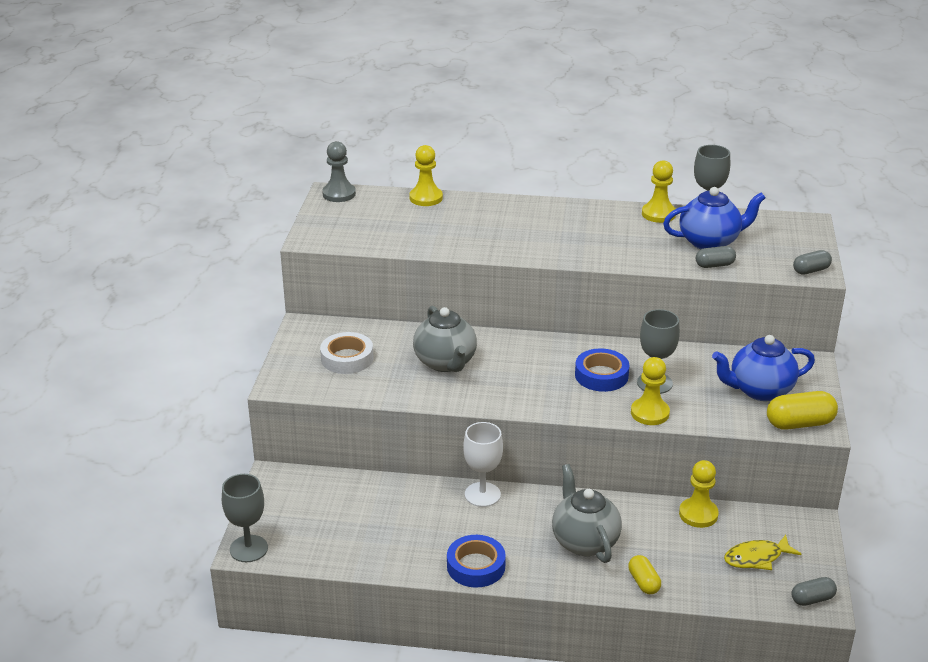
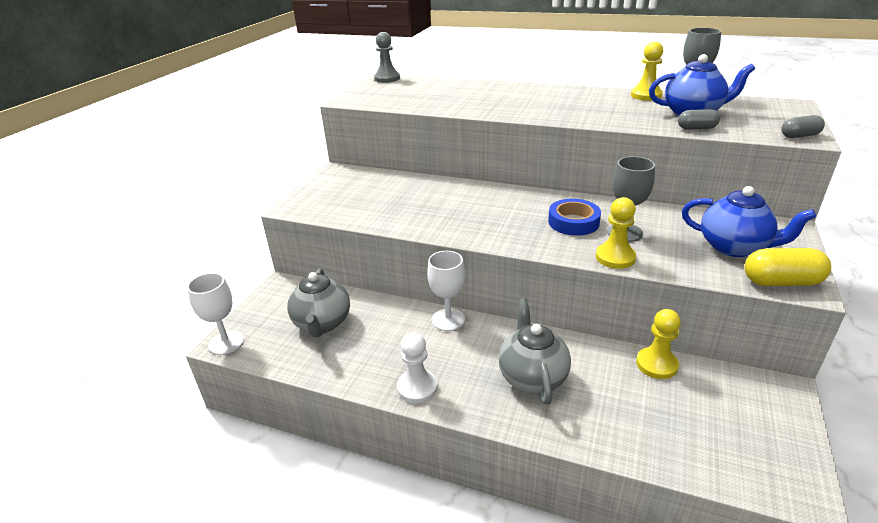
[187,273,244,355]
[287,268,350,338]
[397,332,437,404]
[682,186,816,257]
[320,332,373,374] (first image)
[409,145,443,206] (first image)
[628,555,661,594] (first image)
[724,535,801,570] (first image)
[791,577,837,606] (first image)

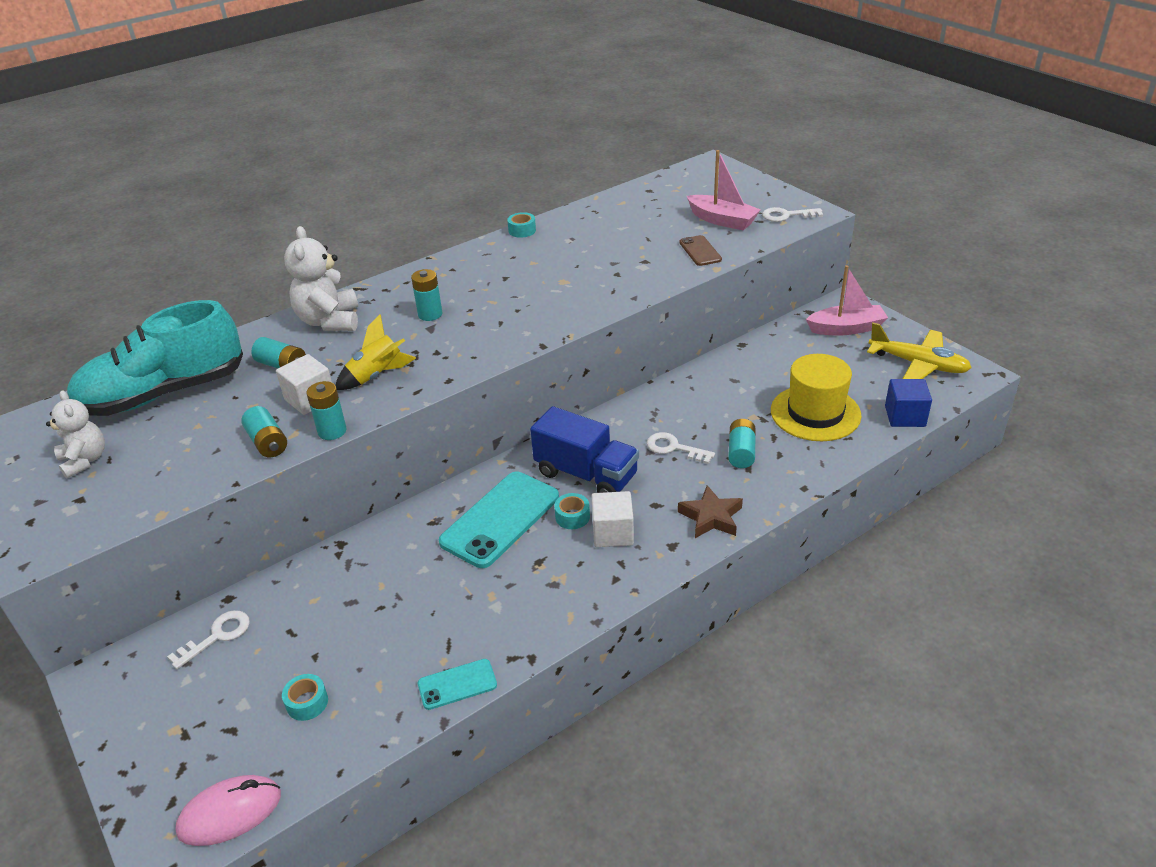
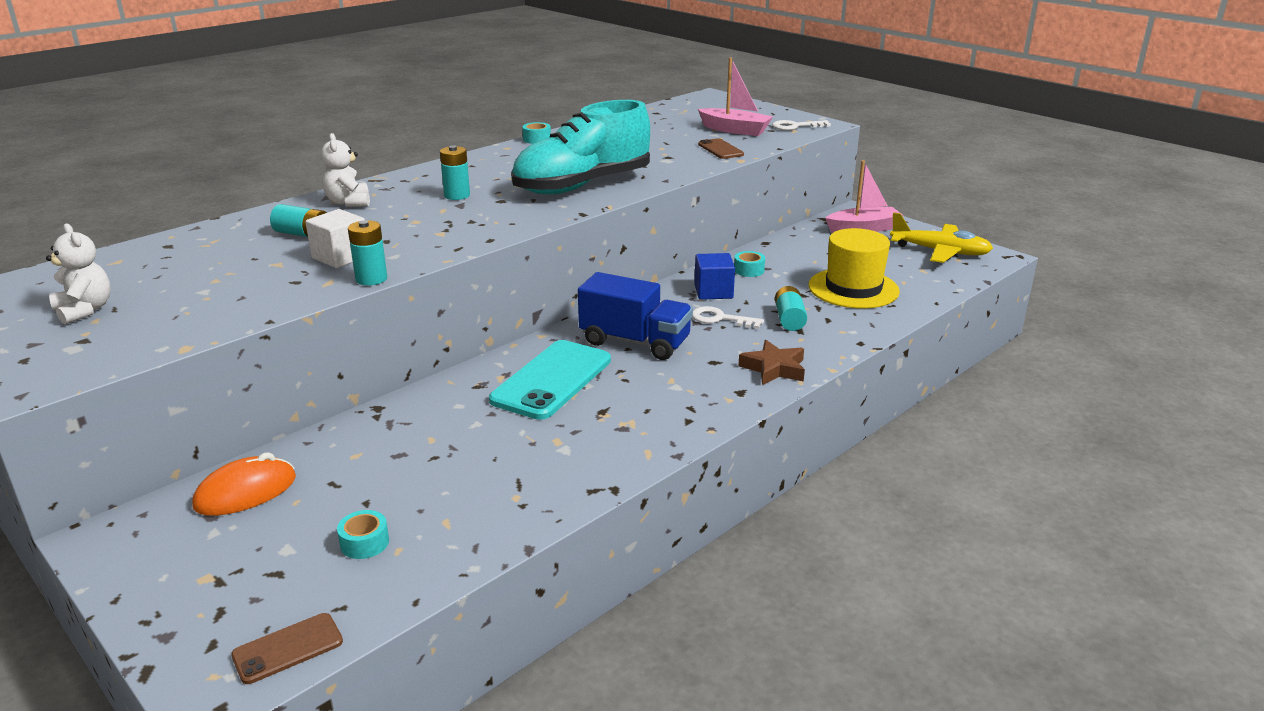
[192,452,296,516]
[231,613,343,684]
[321,133,370,207]
[511,100,650,194]
[694,253,735,300]
[734,251,765,277]
[241,406,287,457] (first image)
[336,314,416,390] (first image)
[418,659,497,710] (first image)
[591,491,634,547] (first image)

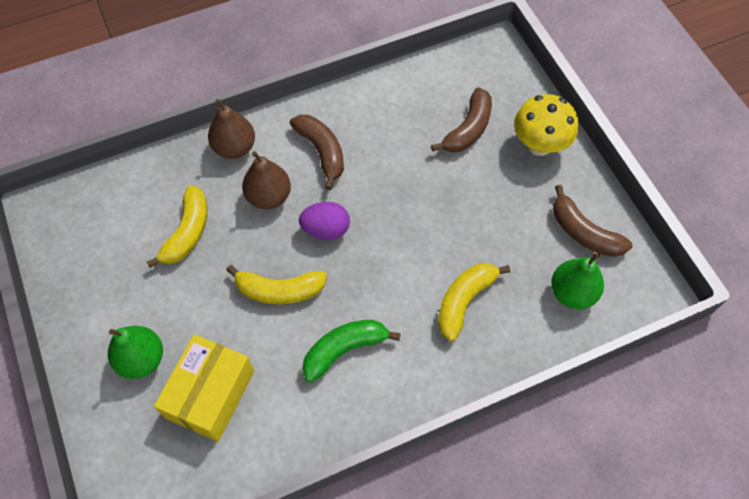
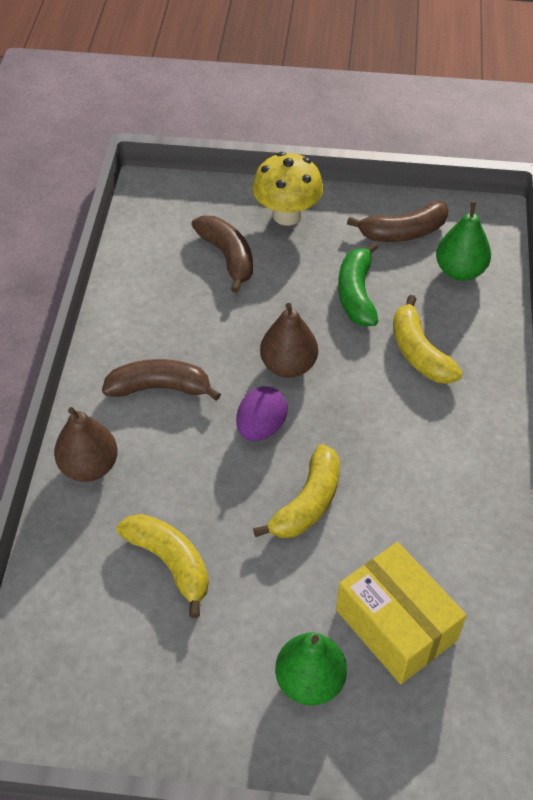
[260,303,318,378]
[338,242,379,326]

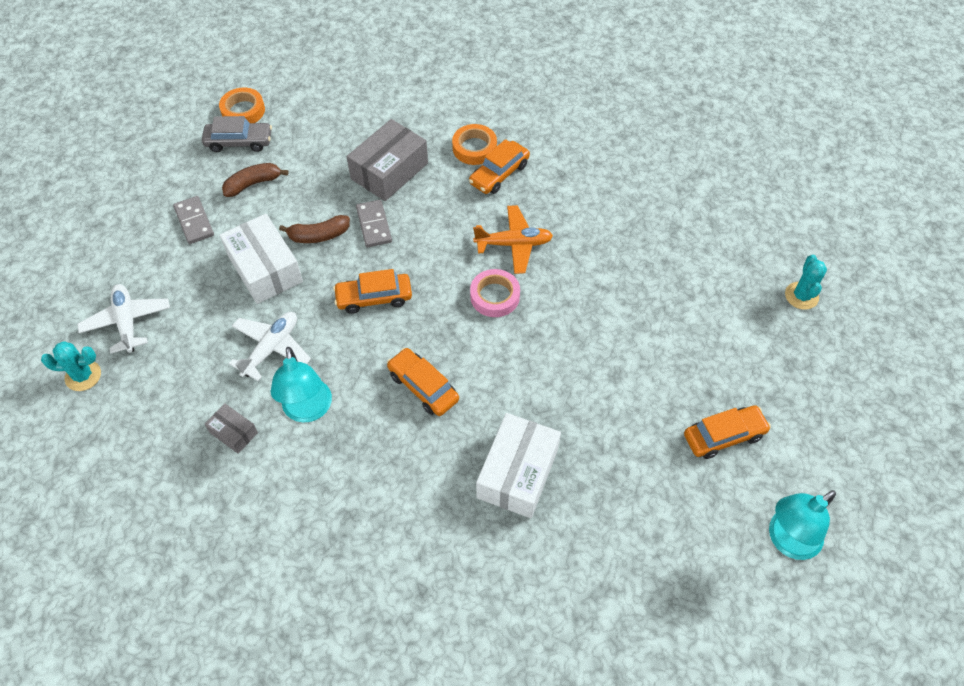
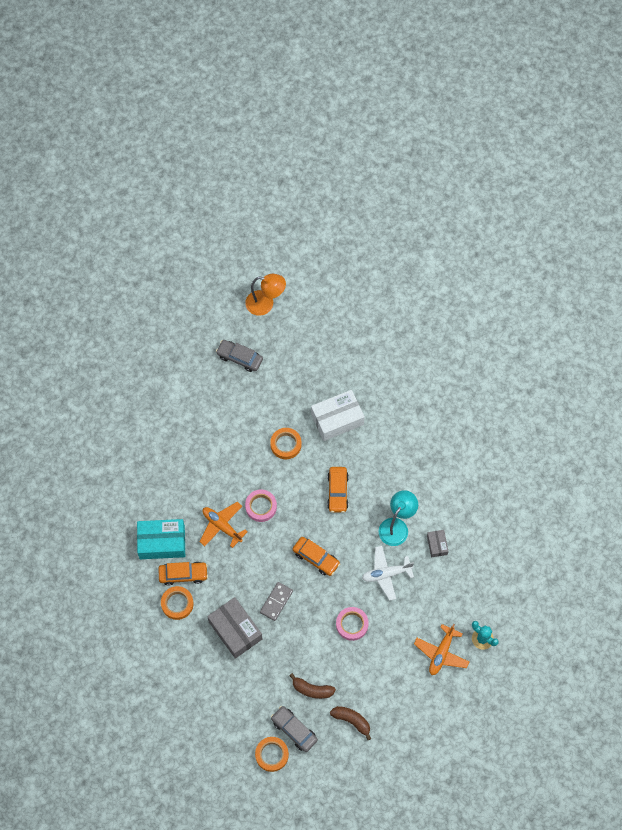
[137,519,185,559]
[207,597,262,659]
[216,340,263,372]
[245,274,286,316]
[270,428,301,459]
[330,706,371,740]
[336,607,369,641]
[414,624,469,675]
[173,196,214,244] (first image)
[785,255,827,310] (first image)

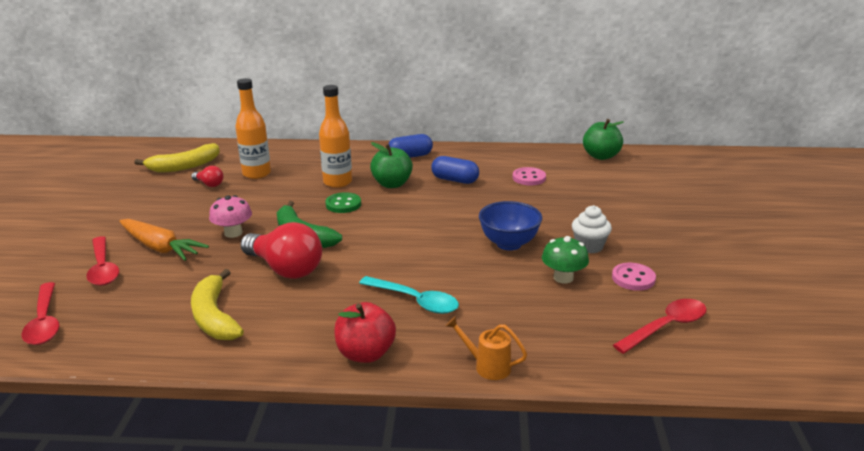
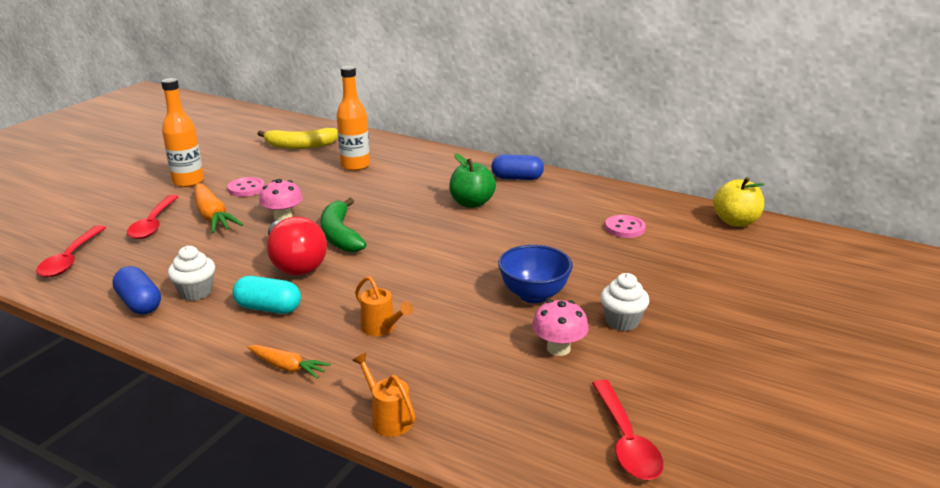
[112,266,161,314]
[161,78,204,187]
[168,246,215,301]
[228,177,265,197]
[232,276,301,314]
[247,345,331,379]
[355,276,413,336]
[532,300,588,356]
[592,380,664,480]
[713,177,764,227]
[191,166,224,187] (first image)
[325,192,361,213] (first image)

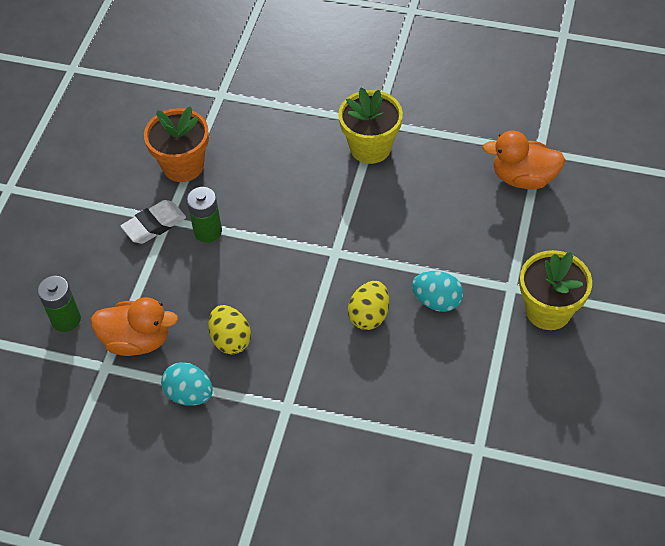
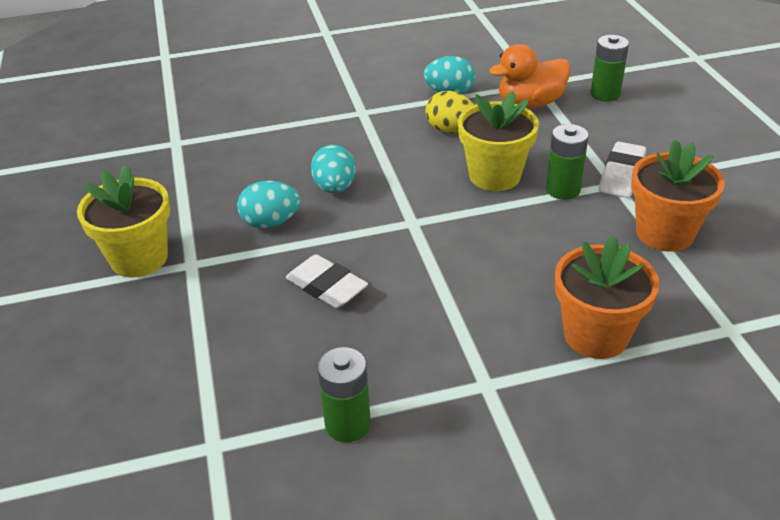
[286,254,368,308]
[311,145,356,193]
[317,347,371,442]
[458,91,539,191]
[555,235,660,359]
[483,131,565,189] (first image)

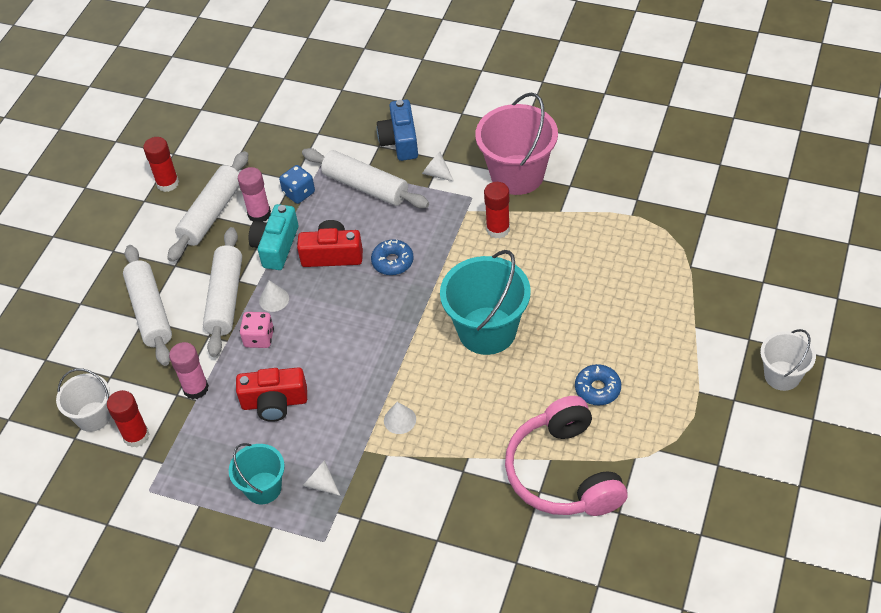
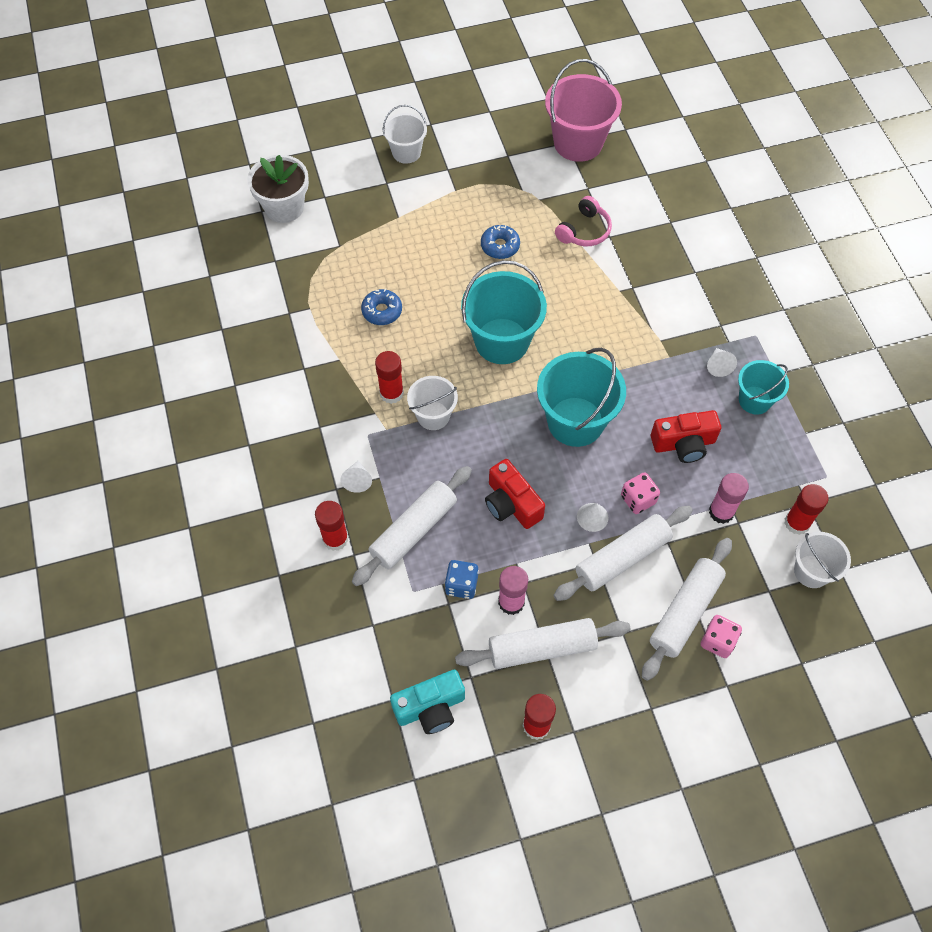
[247,155,309,223]
[315,501,348,551]
[352,466,472,586]
[361,289,402,325]
[390,670,465,734]
[407,376,458,430]
[537,348,626,447]
[545,59,622,162]
[555,196,612,246]
[651,410,721,463]
[701,615,742,658]
[384,402,416,434] (first image)

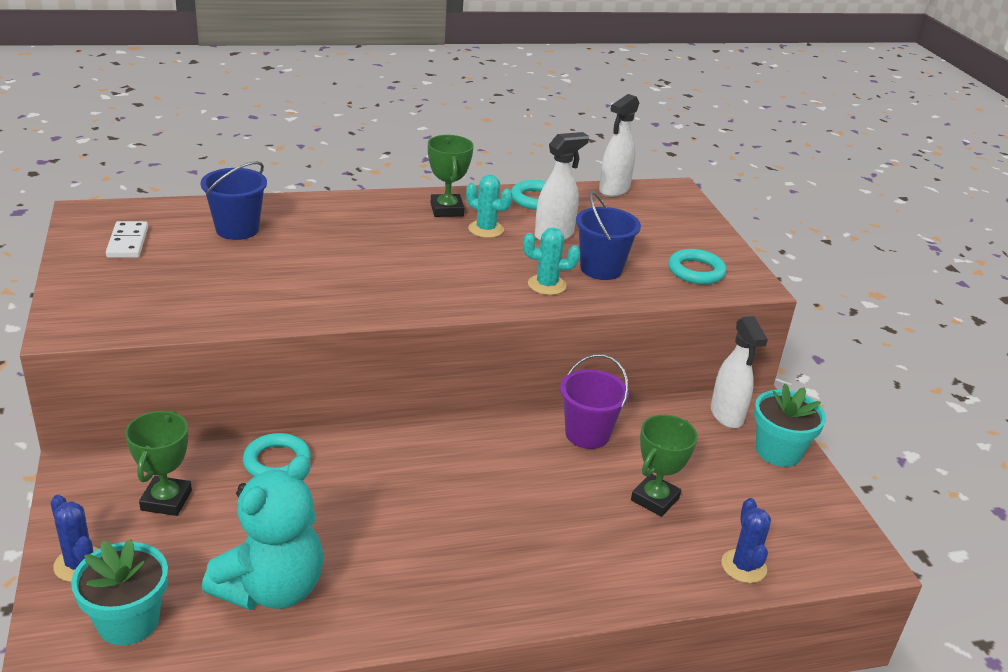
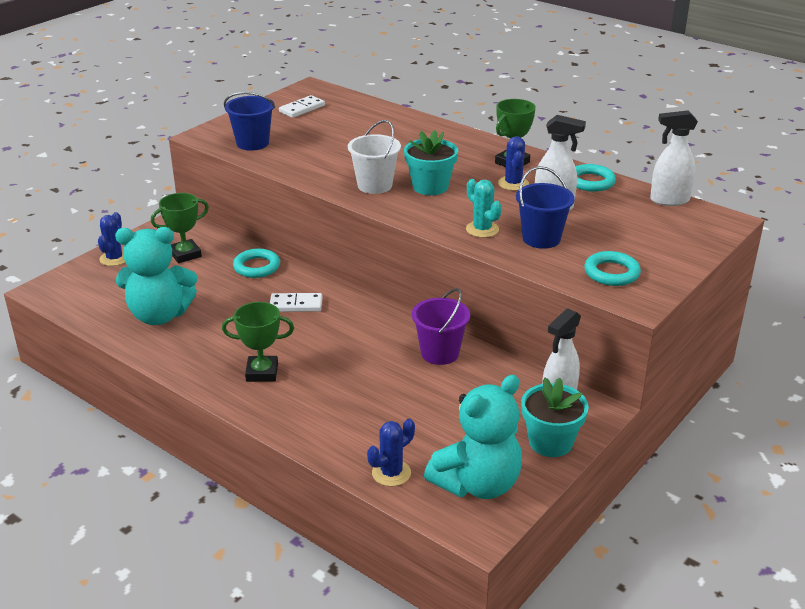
[222,302,294,382]
[224,92,275,151]
[270,293,322,312]
[348,120,401,194]
[404,130,458,195]
[424,375,522,499]
[498,136,529,191]

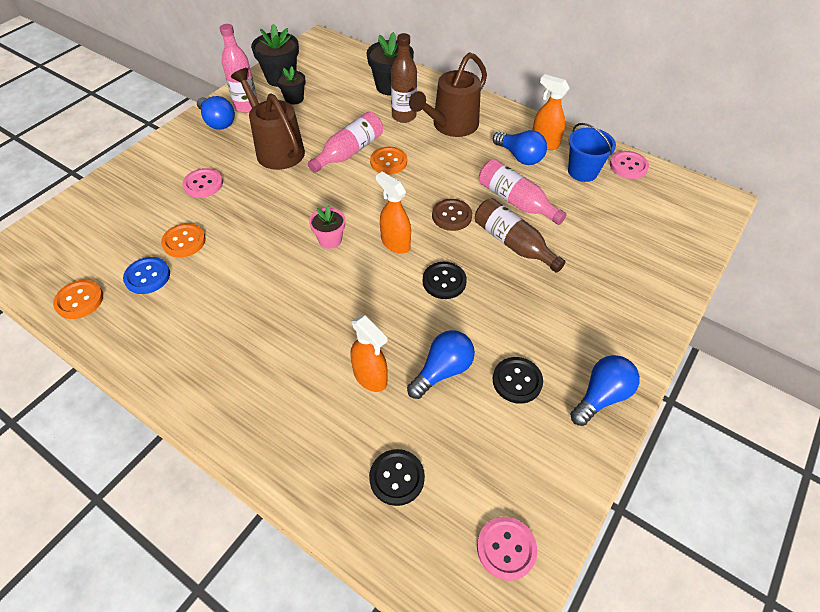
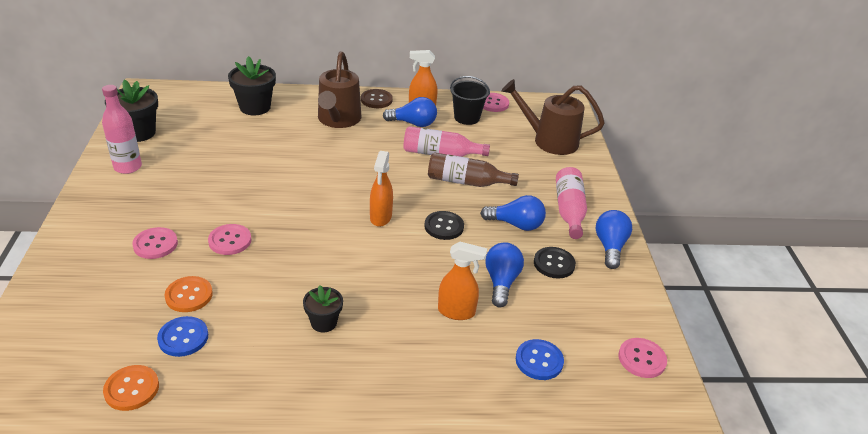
[208,224,251,255]
[303,285,343,333]
[361,89,393,108]
[370,151,393,227]
[450,76,490,125]
[480,195,546,231]
[501,79,605,155]
[516,339,564,380]
[556,167,587,239]
[309,206,345,249] (first image)
[370,147,407,174] (first image)
[391,33,417,123] (first image)

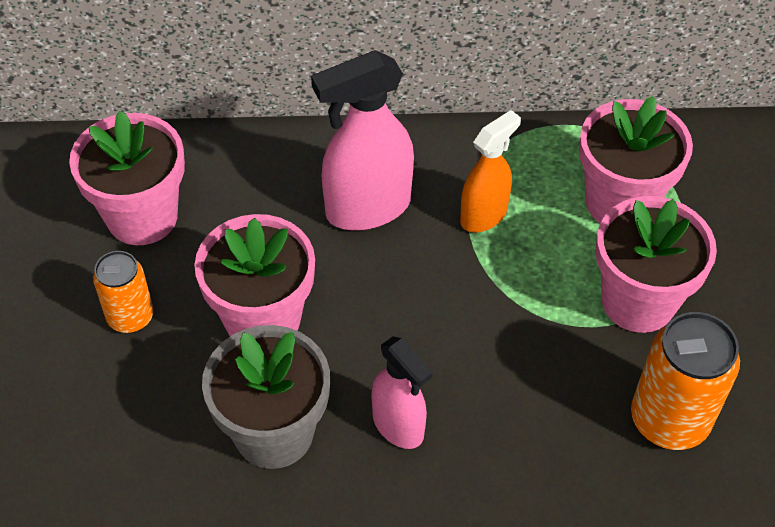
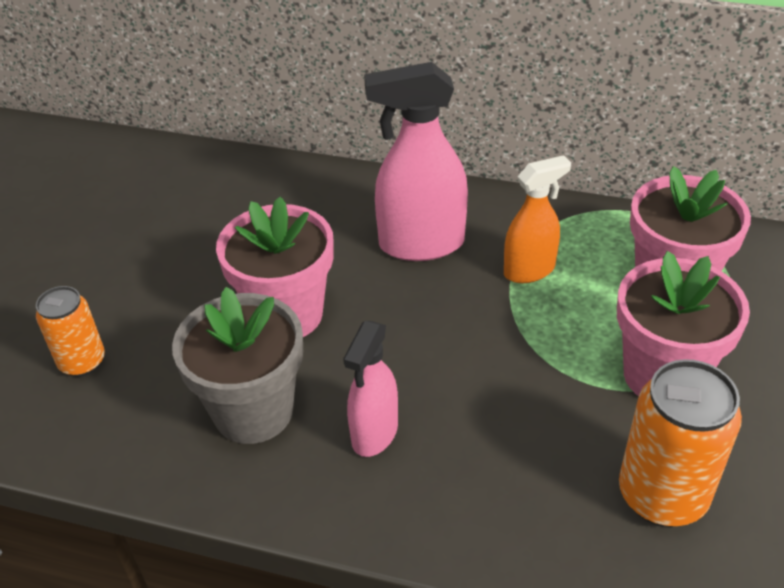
[36,286,105,377]
[343,321,398,457]
[69,111,185,245] (first image)

